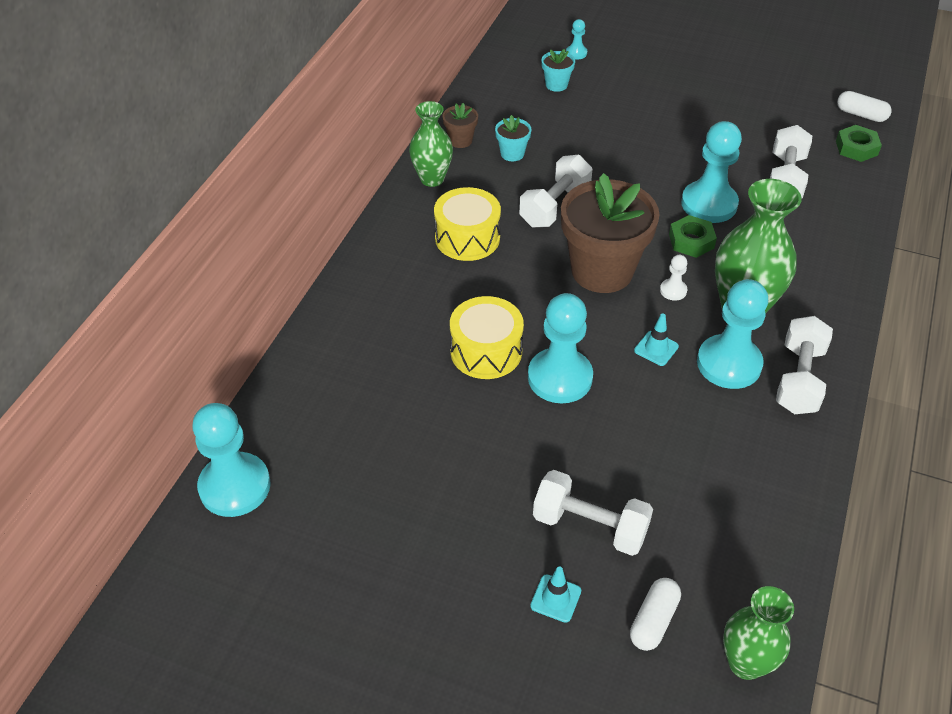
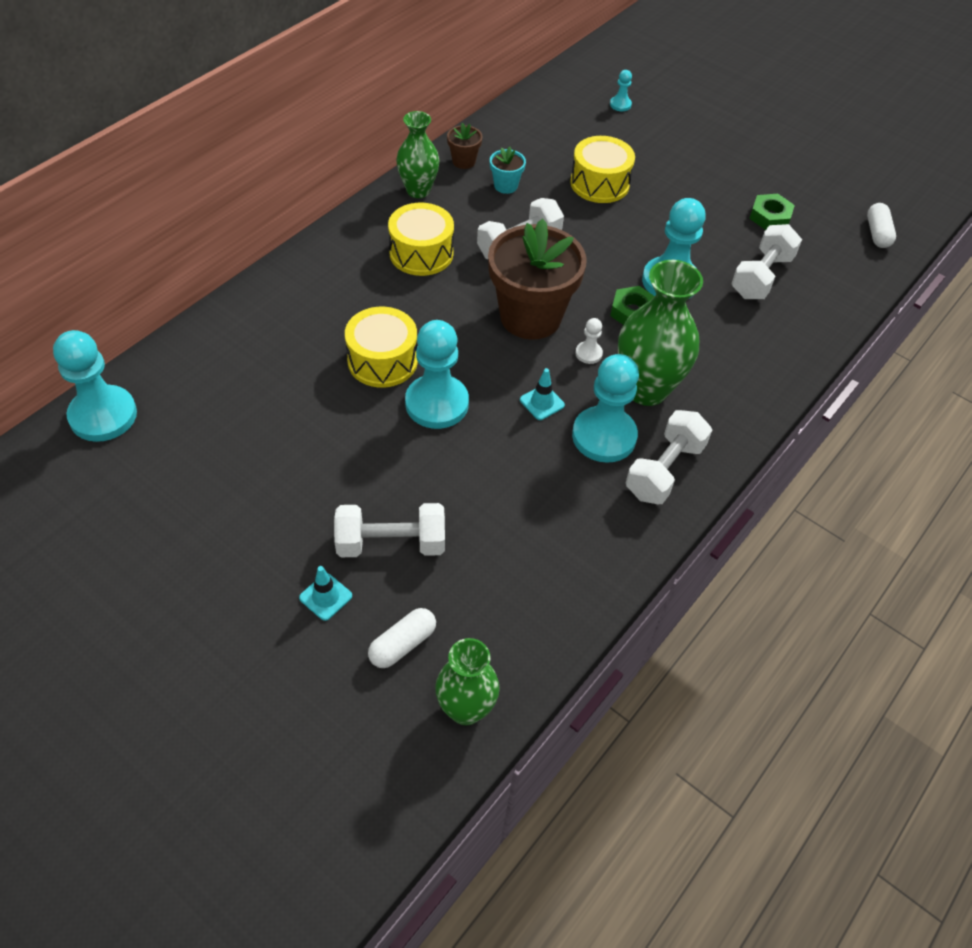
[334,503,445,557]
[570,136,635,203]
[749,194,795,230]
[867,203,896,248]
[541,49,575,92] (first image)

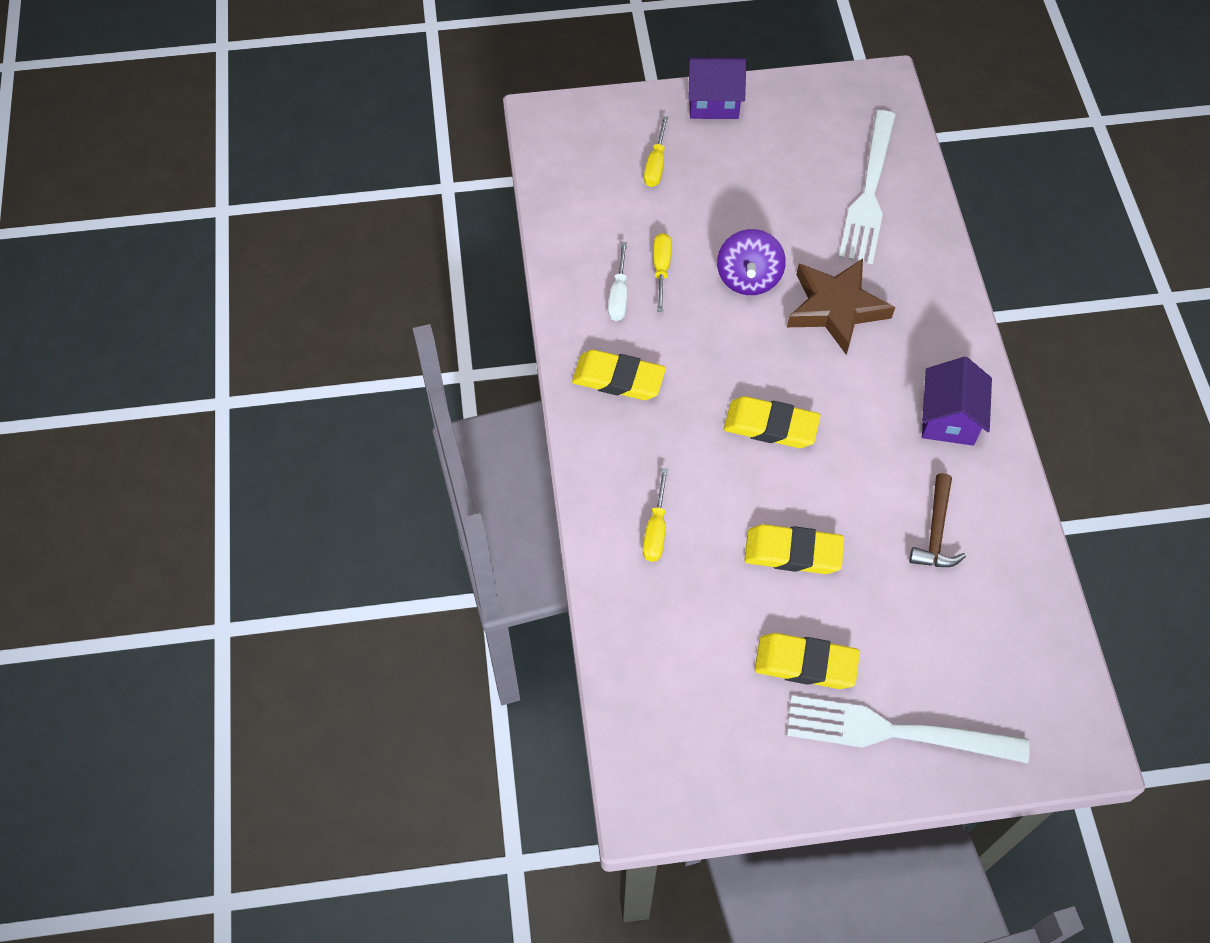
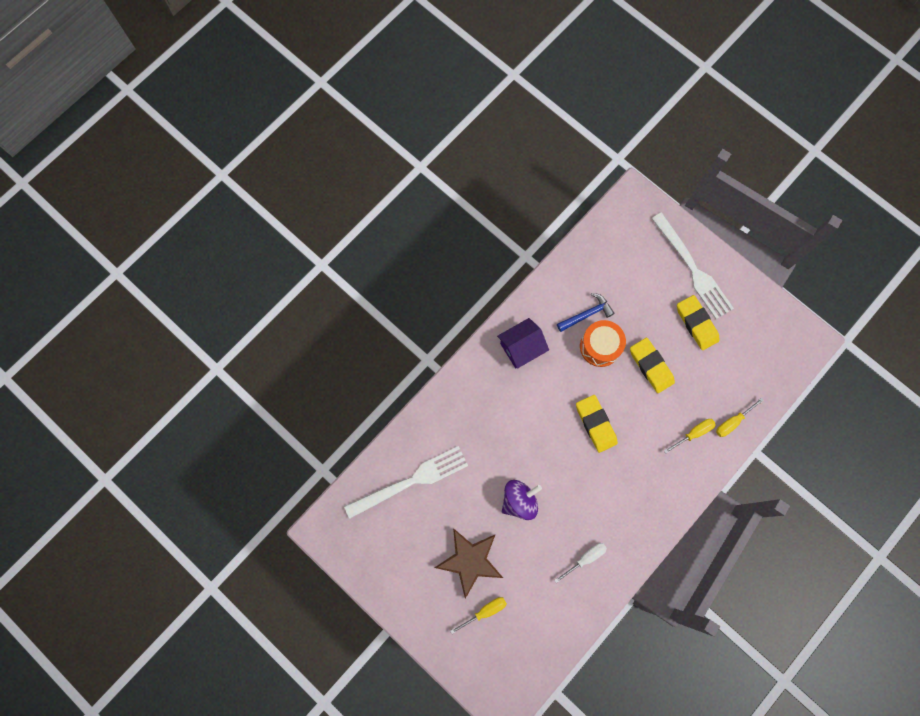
[434,528,503,599]
[557,293,615,332]
[580,320,626,367]
[716,398,764,437]
[572,350,666,400] (first image)
[687,57,746,119] (first image)

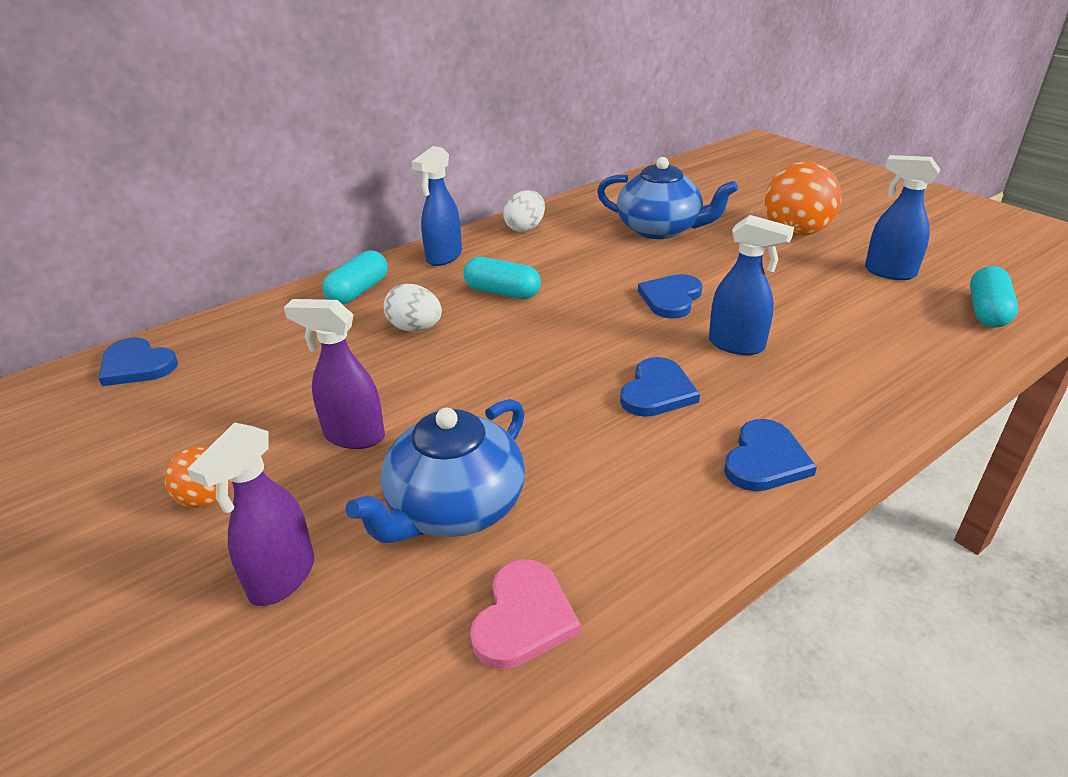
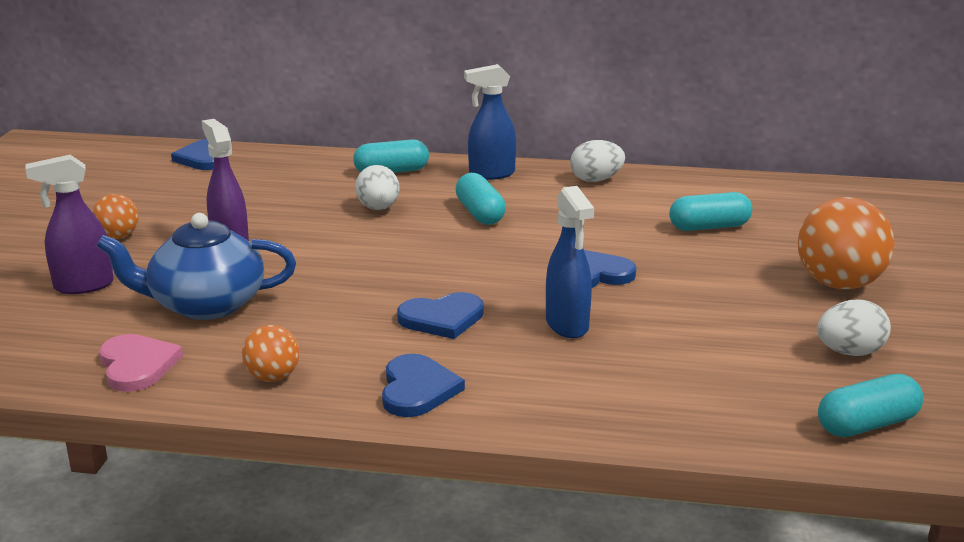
[99,334,183,392]
[242,325,299,382]
[382,354,465,417]
[669,192,752,231]
[817,300,891,356]

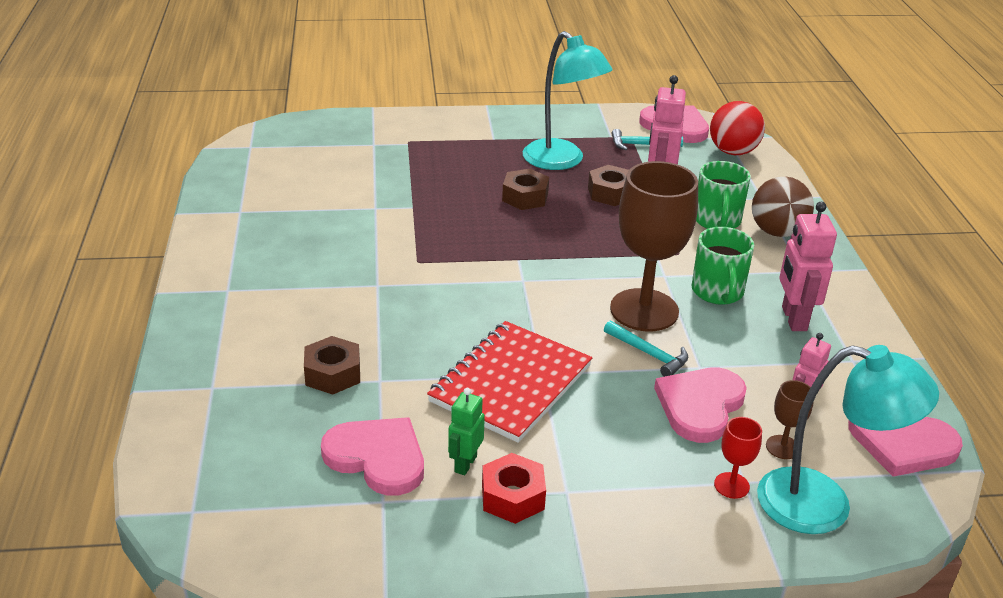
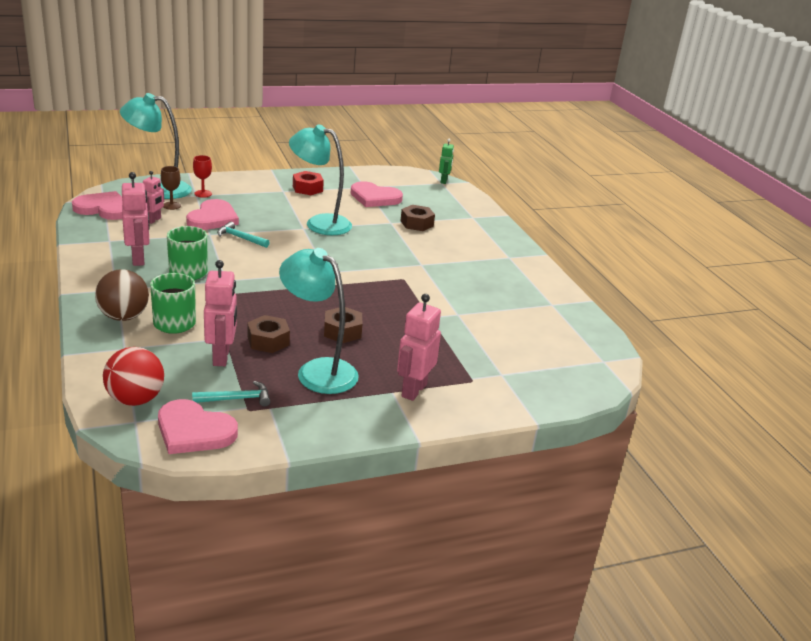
[289,124,352,235]
[397,294,441,401]
[439,139,454,184]
[610,161,698,331] (first image)

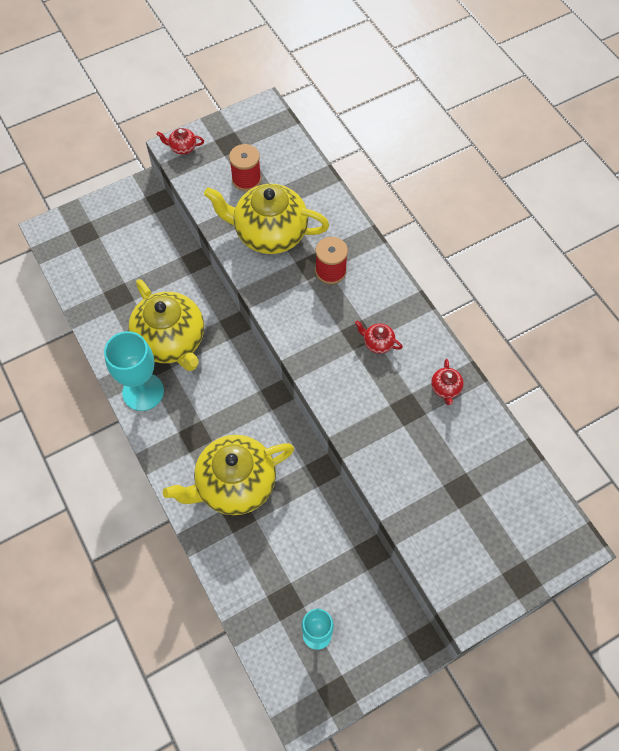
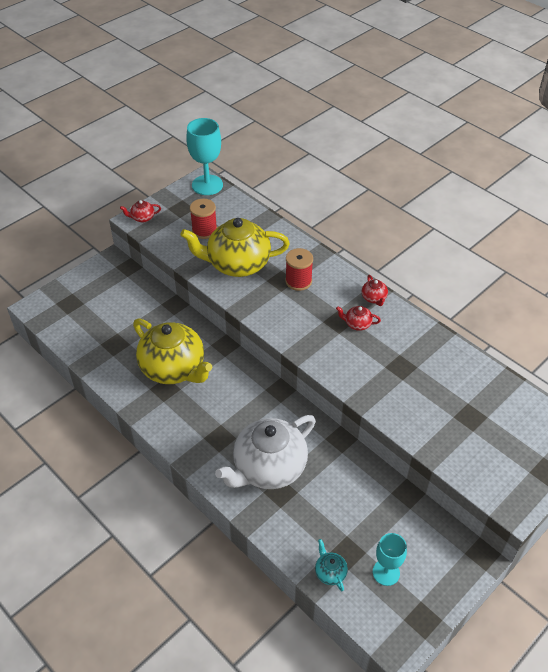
[186,118,223,195]
[215,415,316,489]
[315,539,348,591]
[362,275,388,306]

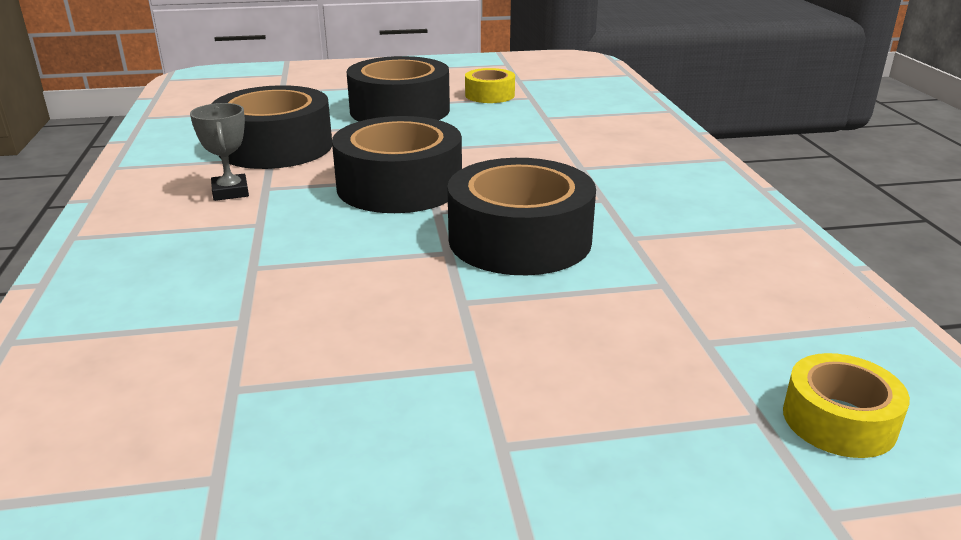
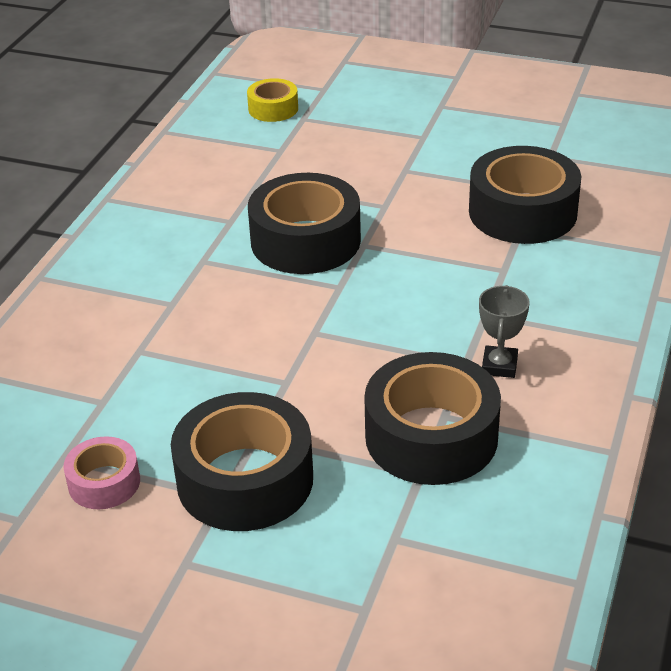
[63,436,140,509]
[469,146,581,244]

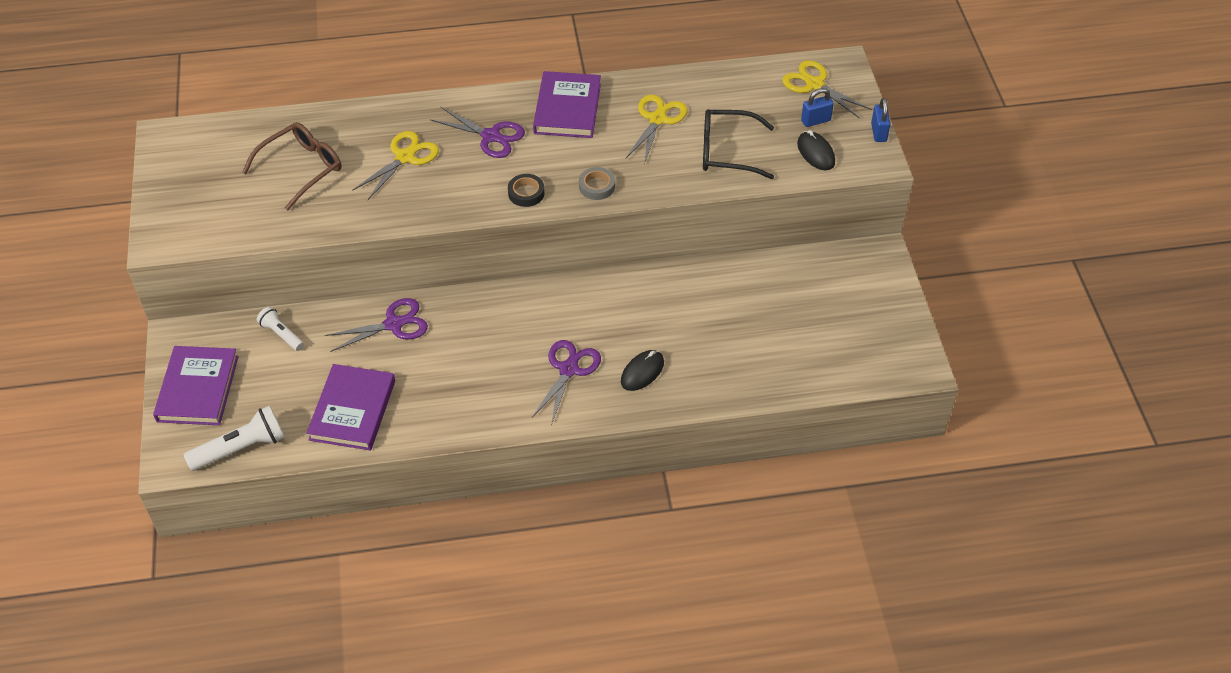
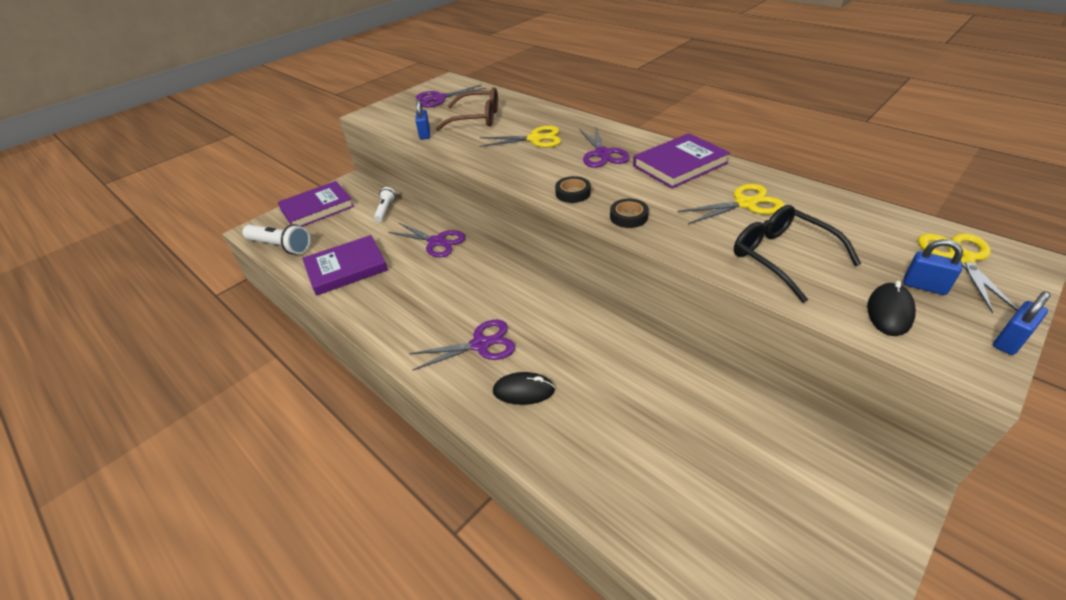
[416,85,486,108]
[416,100,430,140]
[610,199,649,228]

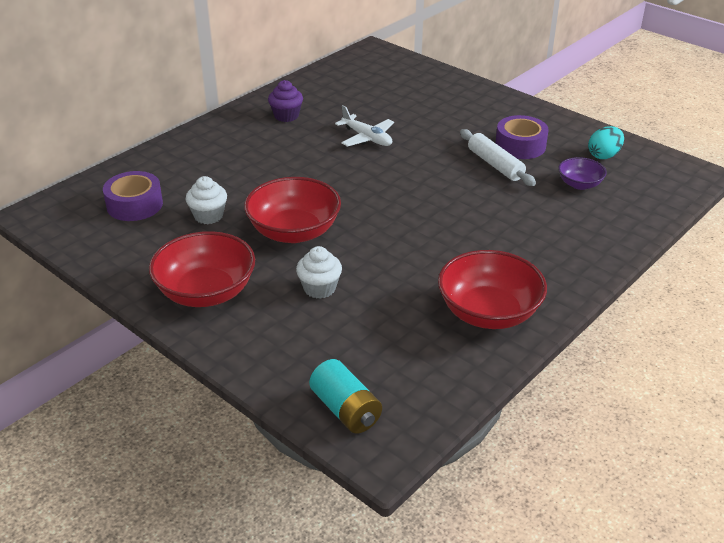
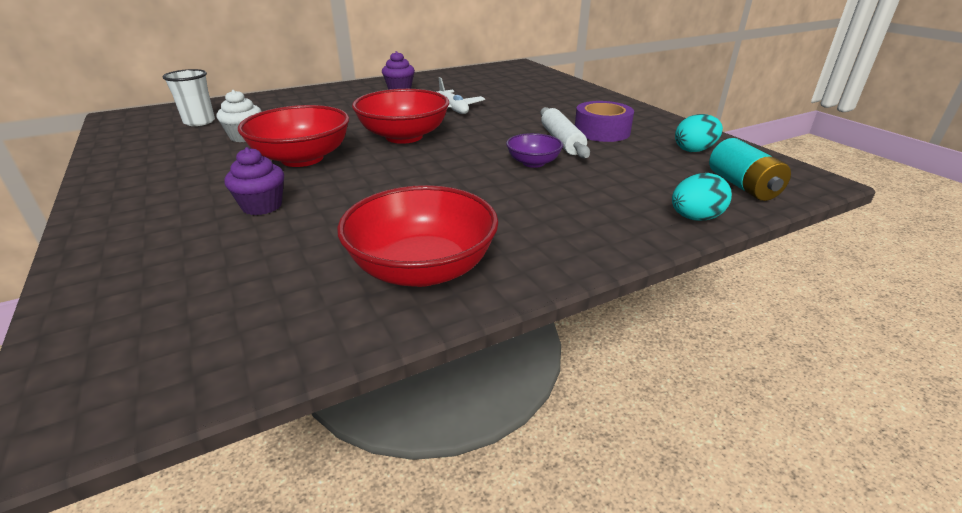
[163,69,215,126]
[225,147,284,215]
[352,89,449,144]
[506,133,563,168]
[672,173,732,221]
[709,138,791,201]

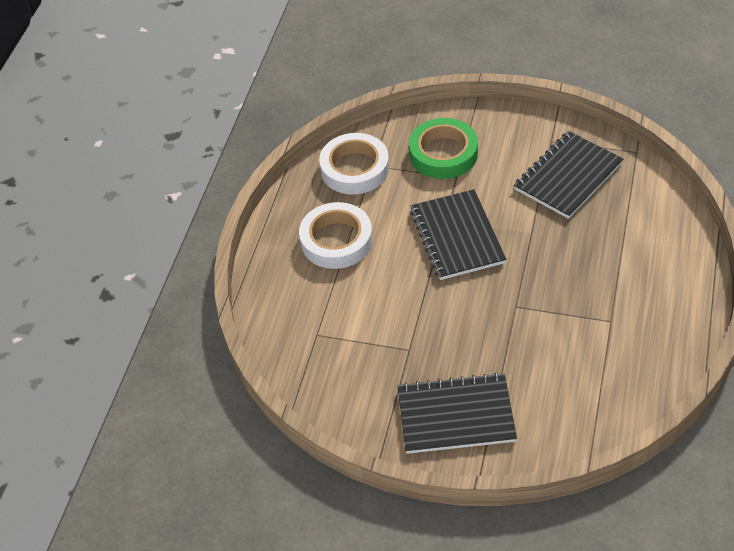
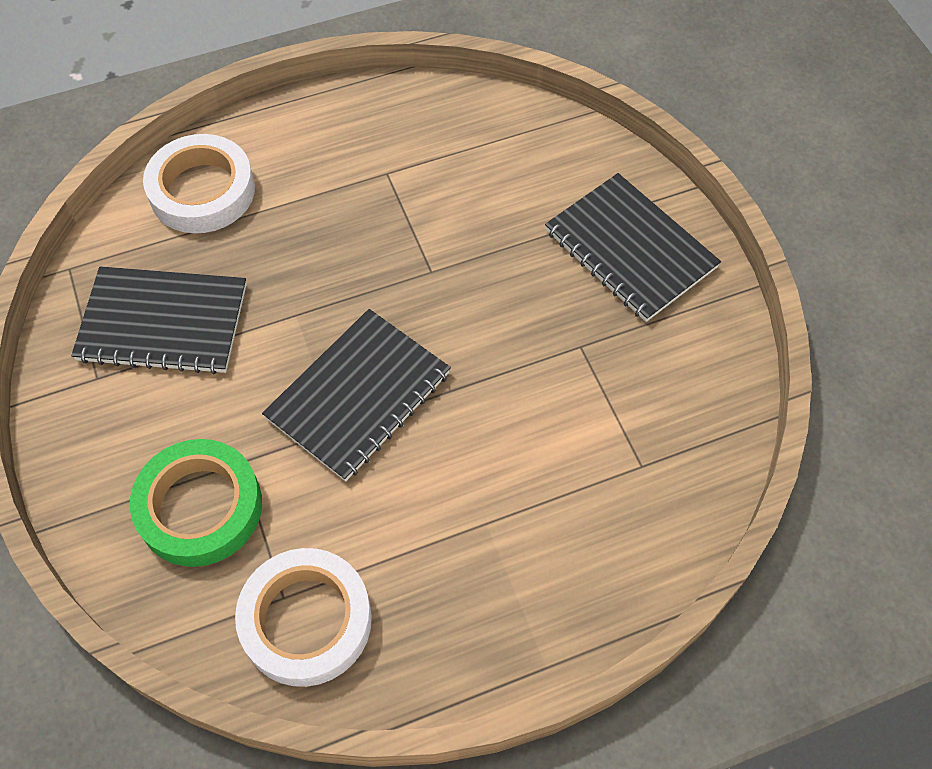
[143,134,255,233]

